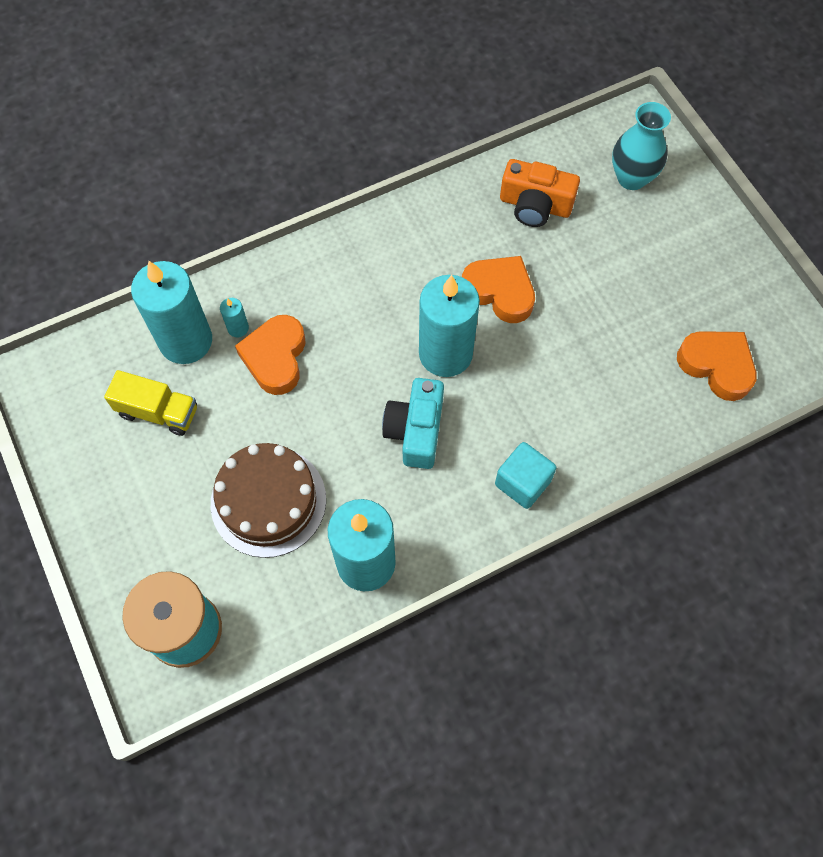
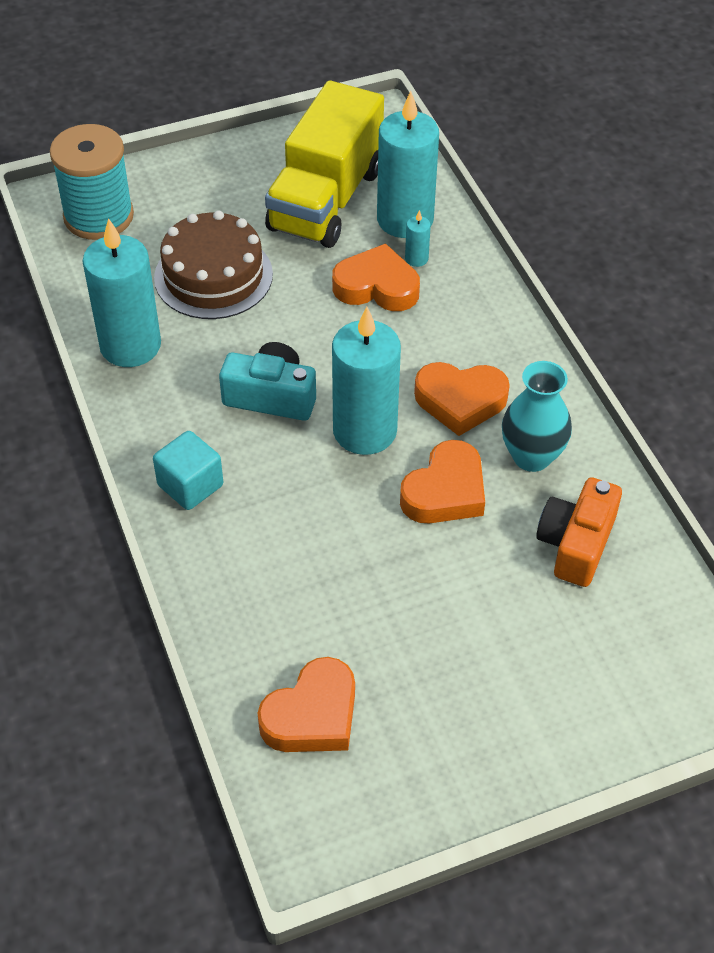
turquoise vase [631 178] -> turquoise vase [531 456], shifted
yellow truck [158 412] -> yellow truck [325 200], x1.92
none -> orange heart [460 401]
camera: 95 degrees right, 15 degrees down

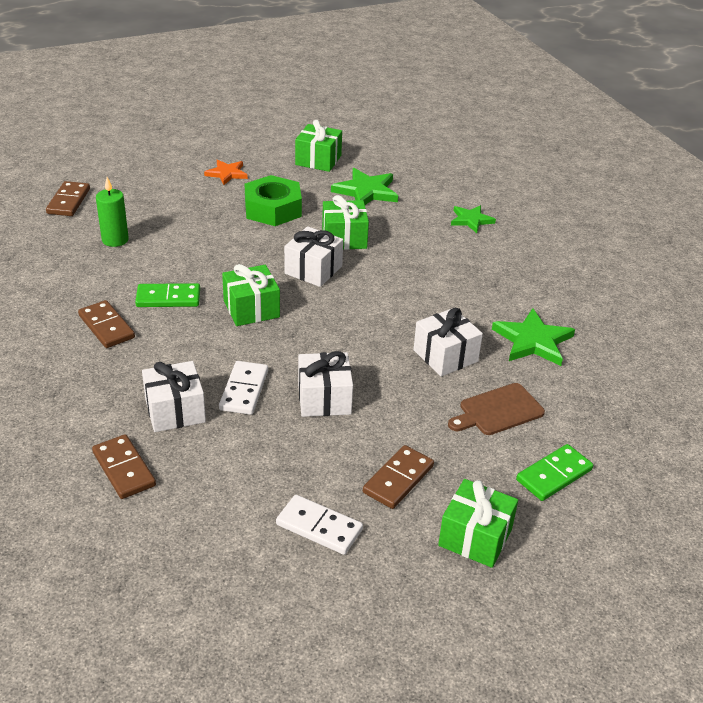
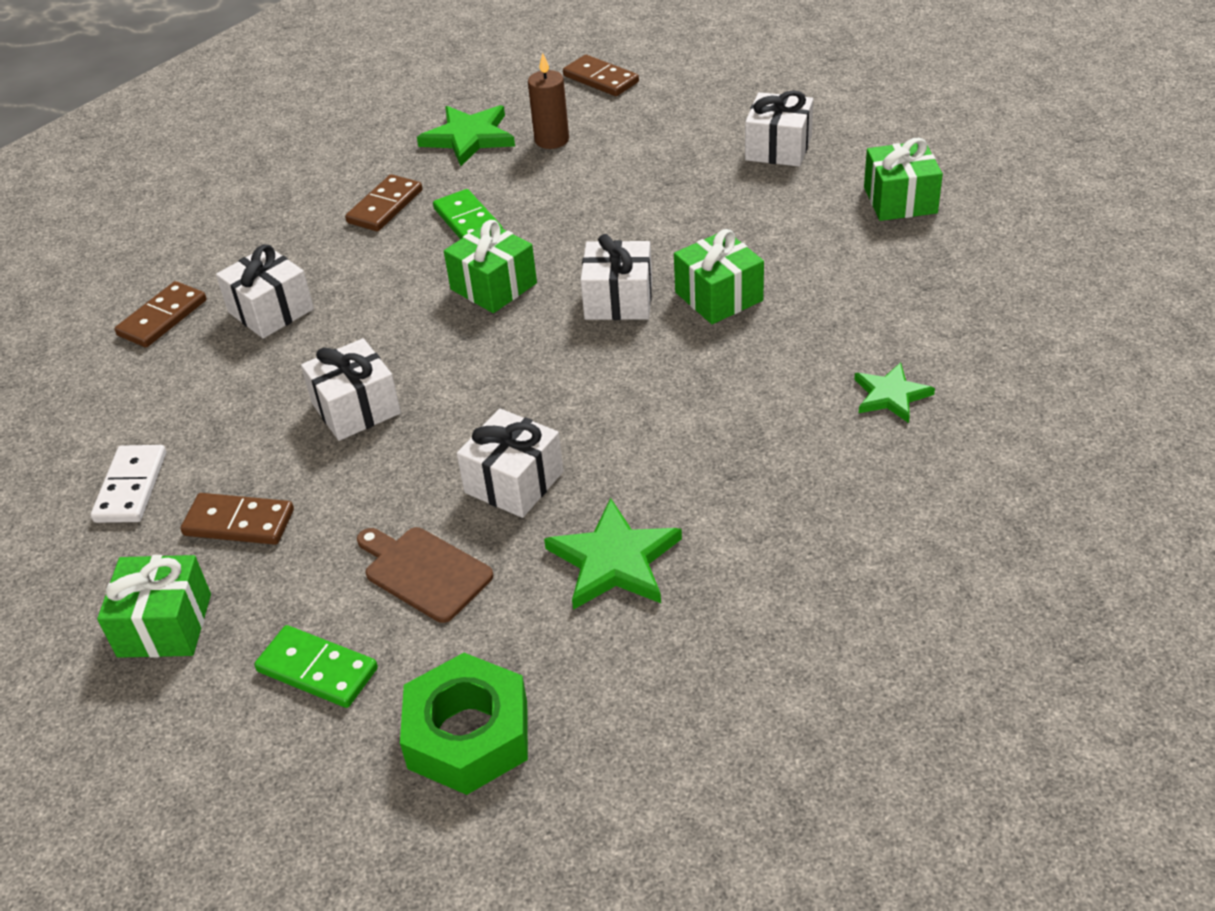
orange star [227 174] -> white gift [778 148]
green star [366 191] -> green star [469 137], shifted
green nut [273 209] -> green nut [468 735], shifted
green candle [115 240] -> brown candle [552 140]
brown domino [69 201] -> brown domino [600 79], 60 degrees clockwise
white domino [244 390] -> none
camera: 70 degrees right, 5 degrees up

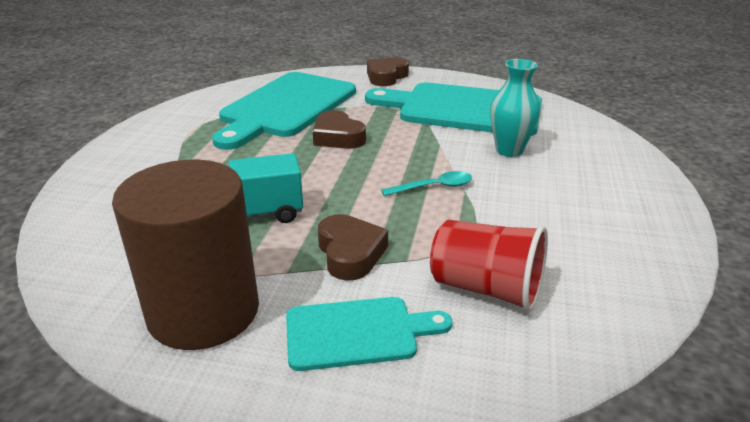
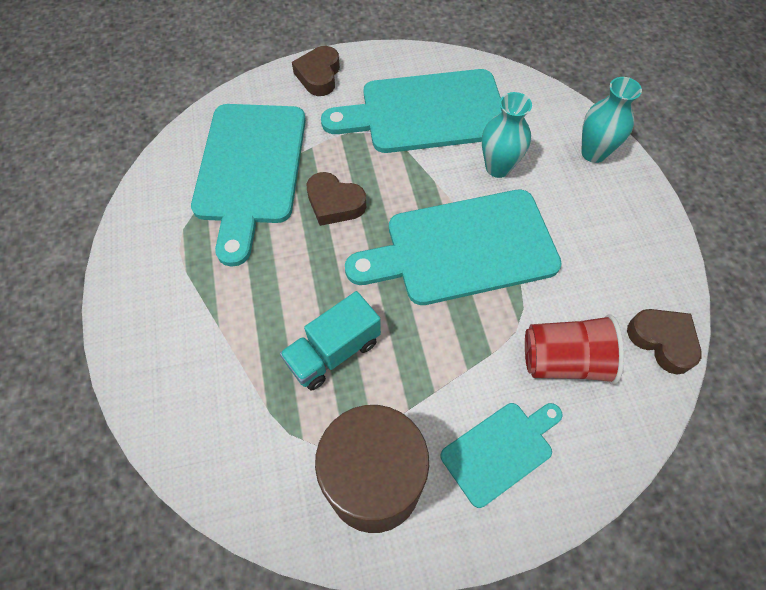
turquoise spoon [434 187] -> turquoise cutting board [462 248]
brown heart [350 253] -> brown heart [662 341], shifted
none -> turquoise vase [593 153]
camera: 25 degrees left, 30 degrees up

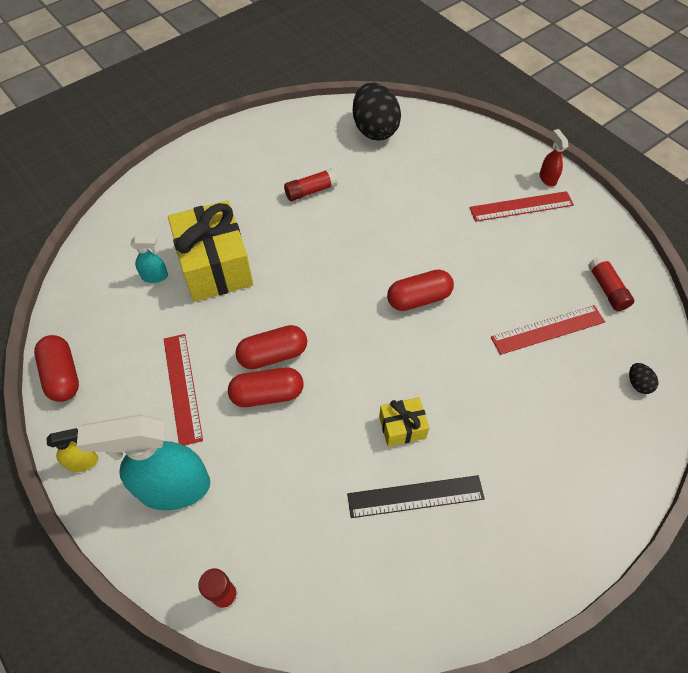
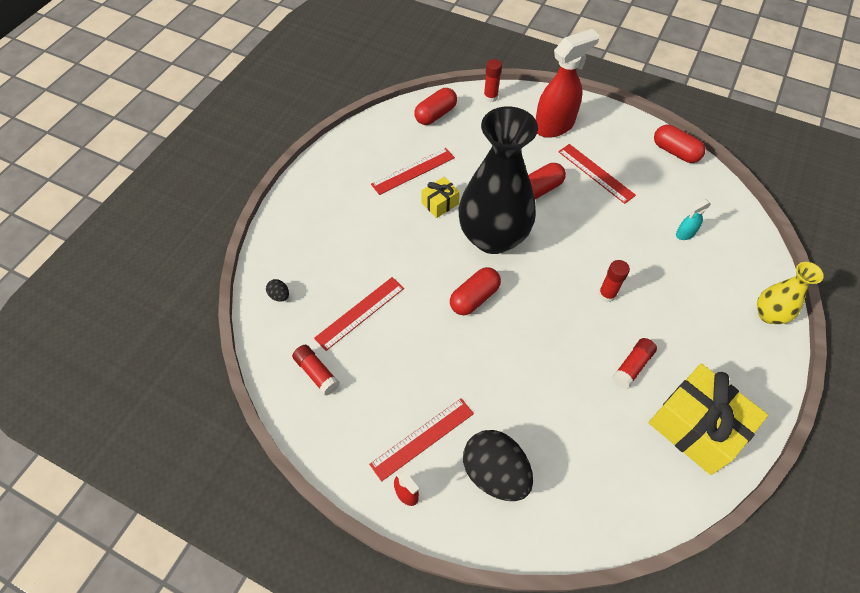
black egg [374 130] -> black egg [495 473], shifted
yellow gift [215 266] -> yellow gift [696 427], shifted
red capsule [273 355] -> red capsule [435 114], shifted
turquoise spray bottle [173 488] -> red spray bottle [554 126]
yellow spray bottle [83 462] -> none
black ruler [415 497] -> red ruler [413 171]
none -> black vase [493 237]
none -> red glue stick [607 294]
none -> yellow vase [769 314]
camera: 155 degrees right, 0 degrees up

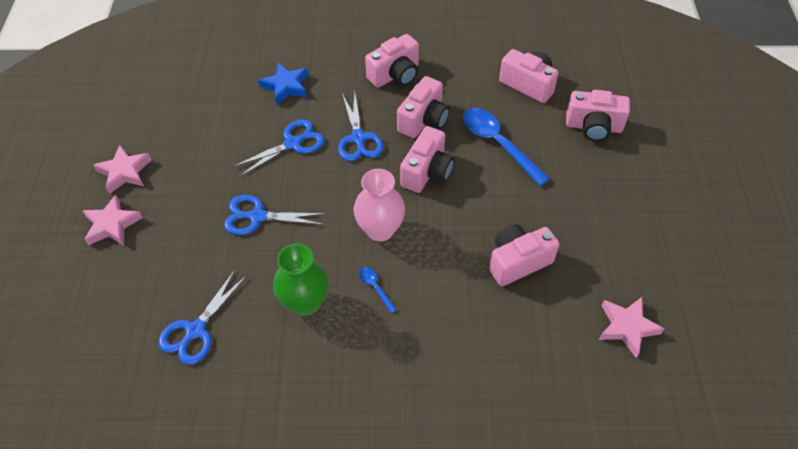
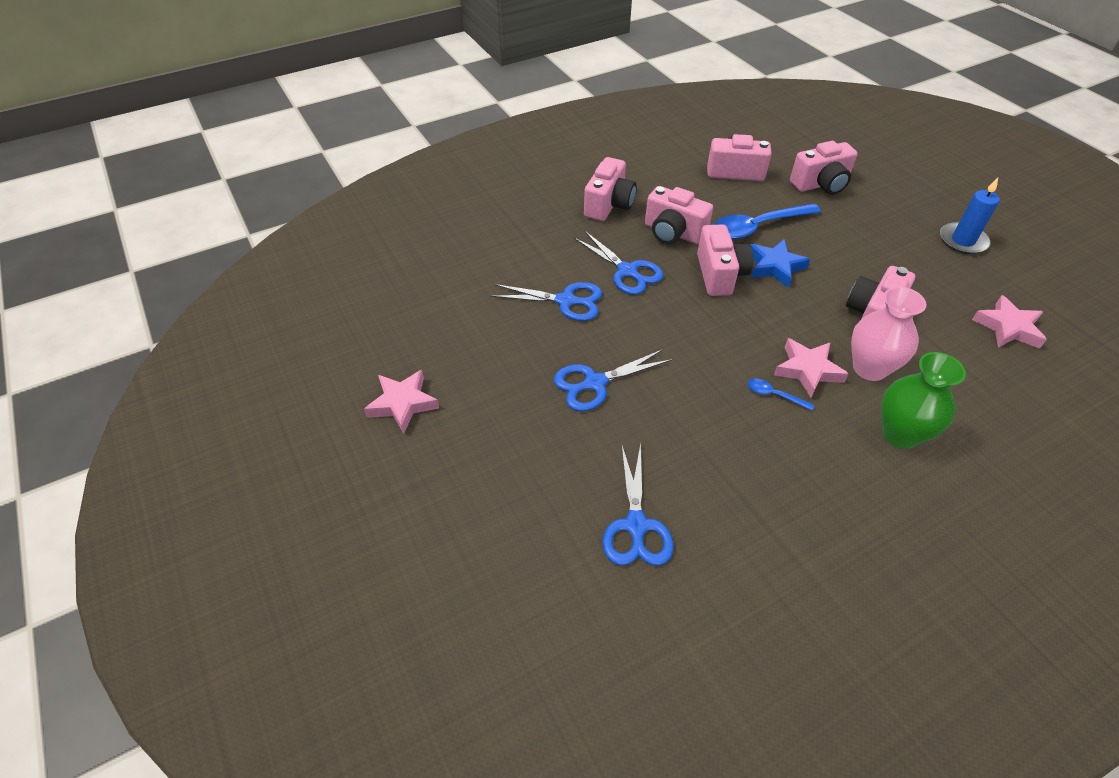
blue star [286 86] -> blue star [774 266], shifted
pink camera [424 120] -> pink camera [673 233], 120 degrees clockwise
blue spoon [498 144] -> blue spoon [757 227], 45 degrees counterclockwise
blue scissors [293 143] -> blue scissors [566 301], 75 degrees clockwise
pink vase [380 230] -> pink vase [869 368], shifted
pink star [112 225] -> pink star [807 370], shifted
green vase [305 302] -> green vase [900 434], shifted
none -> blue candle [962 241]
camera: 30 degrees left, 5 degrees down

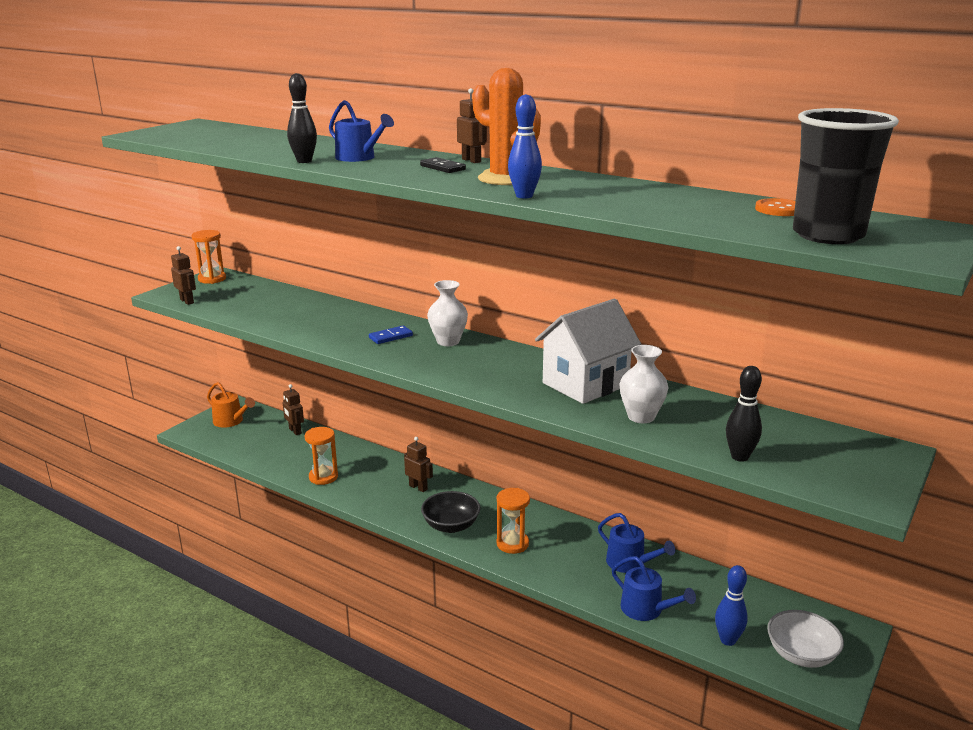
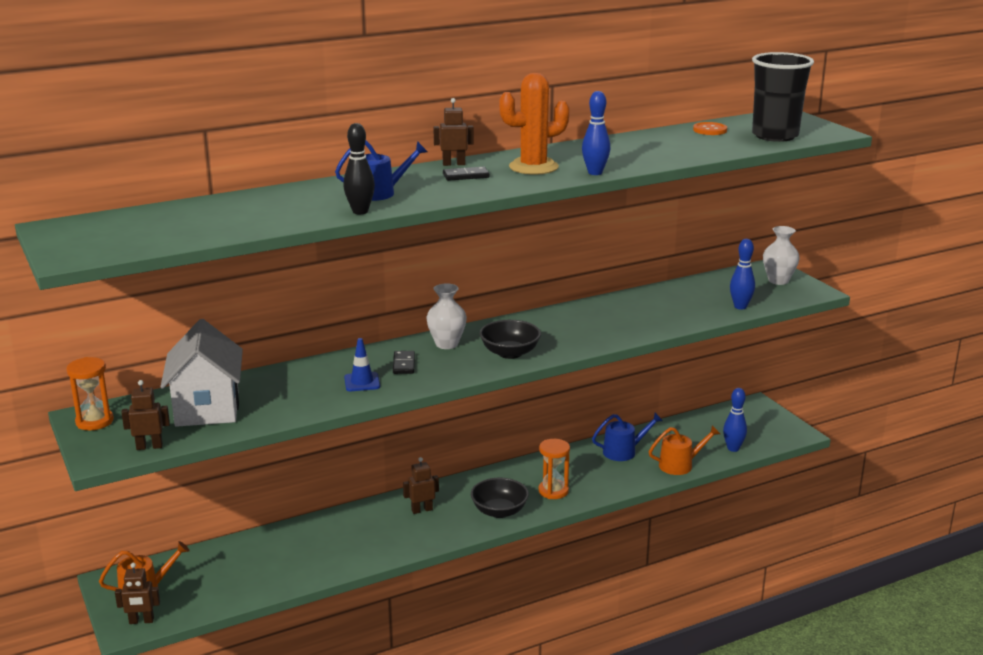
white house [585 384] -> white house [207 409], shifted
blue domino [390 337] -> black domino [403 364]
white vase [641 417] -> white vase [778 280], shifted
black bowling pin [739 457] -> blue bowling pin [740 307]
brown robot [295 431] -> brown robot [141 621], shifted
orange hourglass [323 477] -> none
blue watering can [646 609] -> orange watering can [680 465]
white bowl [801 655] -> none
none -> black bowl [510 353]
none -> blue traffic cone [362 382]
camera: 60 degrees left, 0 degrees up

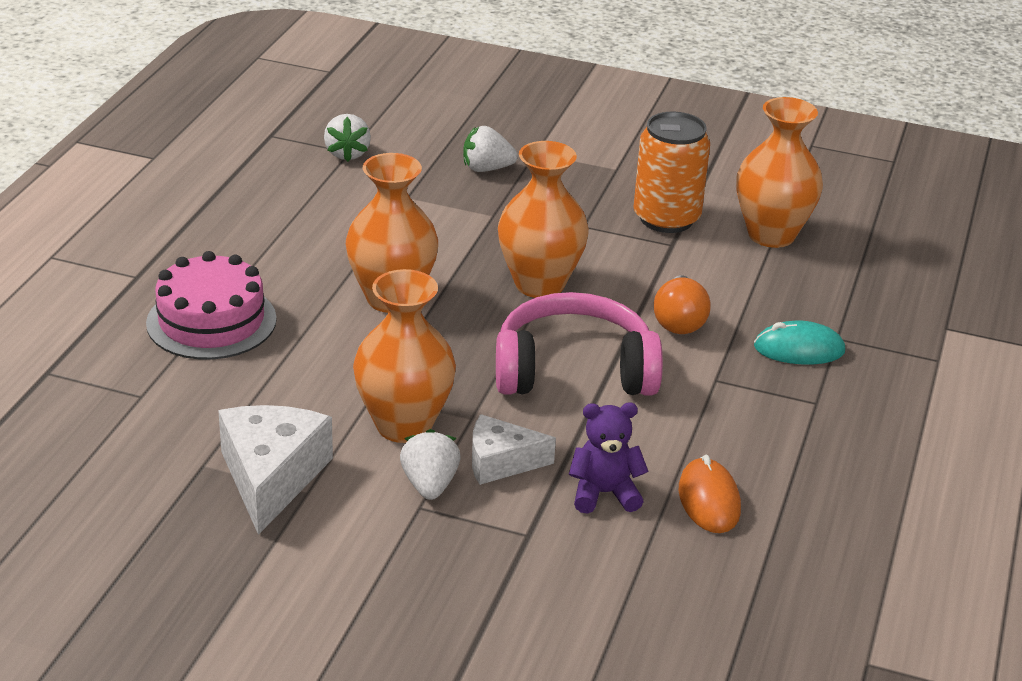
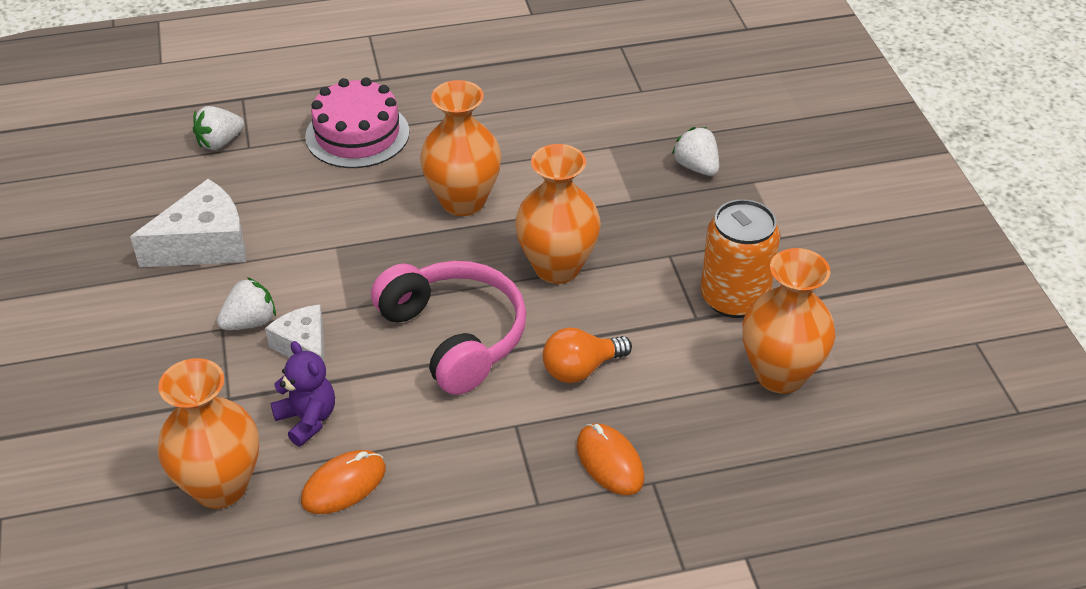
white strawberry [347 153] -> white strawberry [220 142], shifted
orange vase [404 425] -> orange vase [220 487], shifted
turquoise mouse [799 349] -> orange mouse [609 462]
camera: 60 degrees right, 10 degrees up

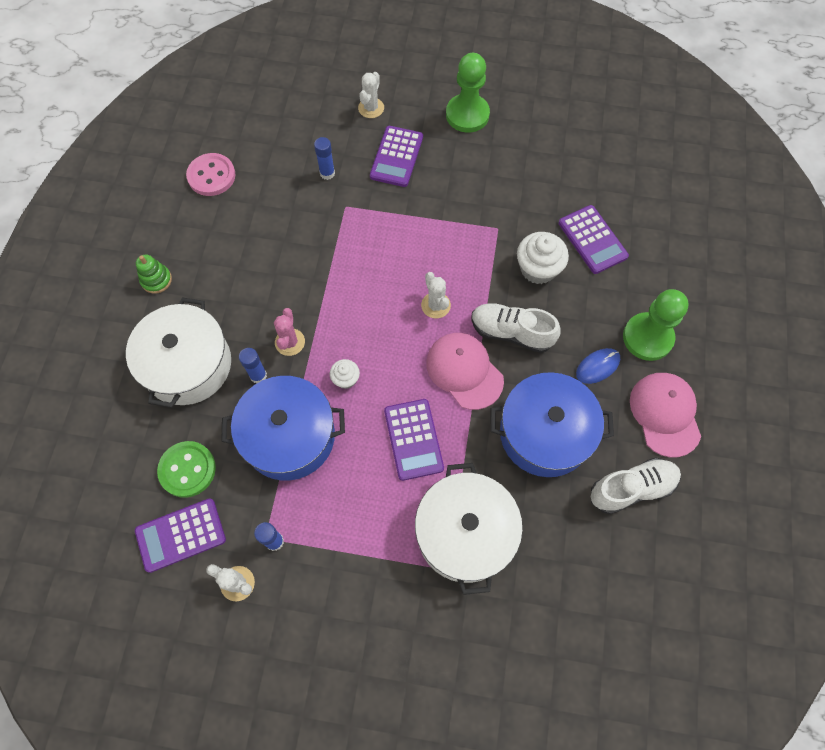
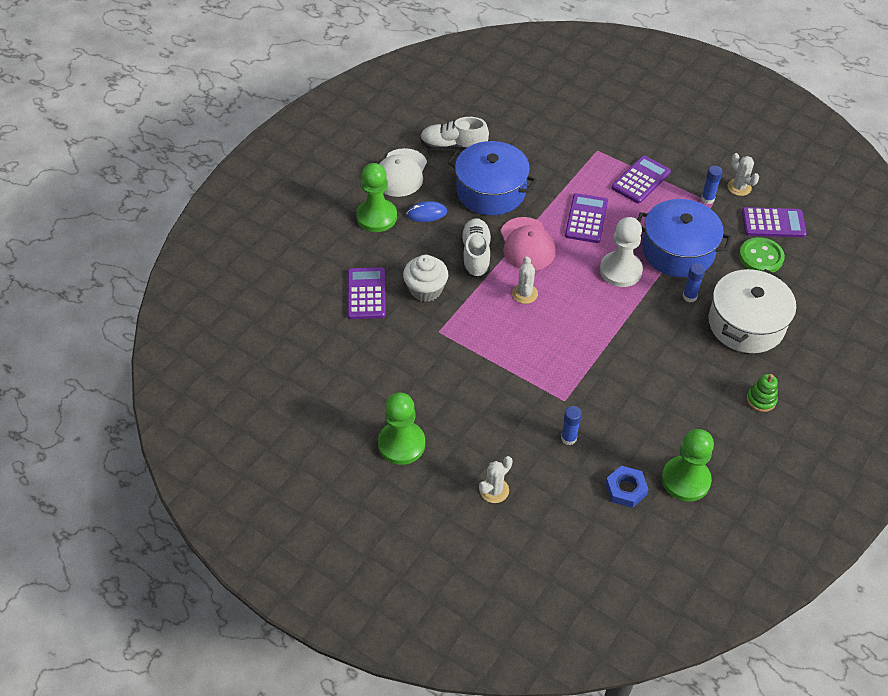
purple calculator [396 157] -> purple calculator [640 180], shifted
pink button [211 176] -> green pawn [685 480]
white shoe [511 333] -> white shoe [476 255], 135 degrees counterclockwise
pink cactus [290 342] -> none
white cupcake [346 379] -> white pawn [620 270]
pink cap [665 414] -> white cap [401 173]
white pot [465 533] -> none
none -> blue nut [626 489]
camera: 155 degrees left, 15 degrees down

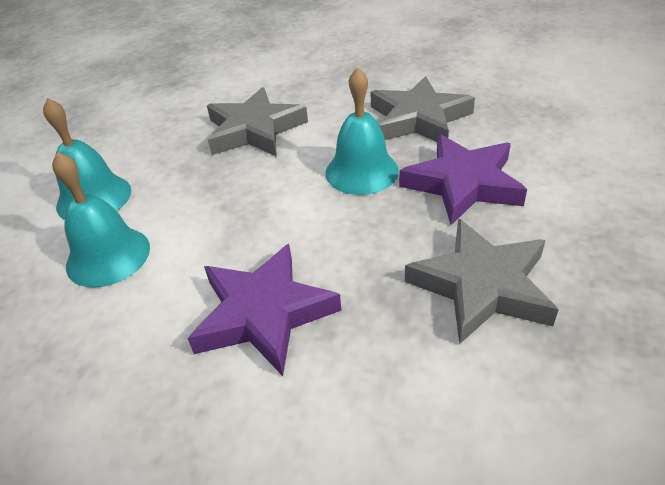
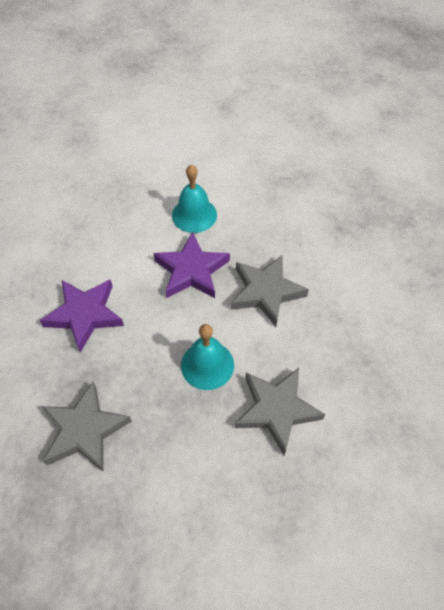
purple star [463 184] -> purple star [191 270], shifted
turquoise bell [108 256] -> none
camera: 85 degrees right, 15 degrees up

